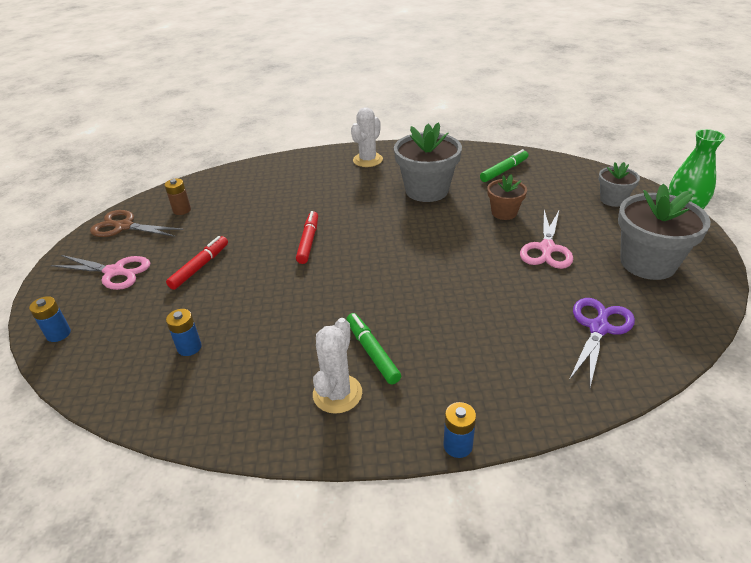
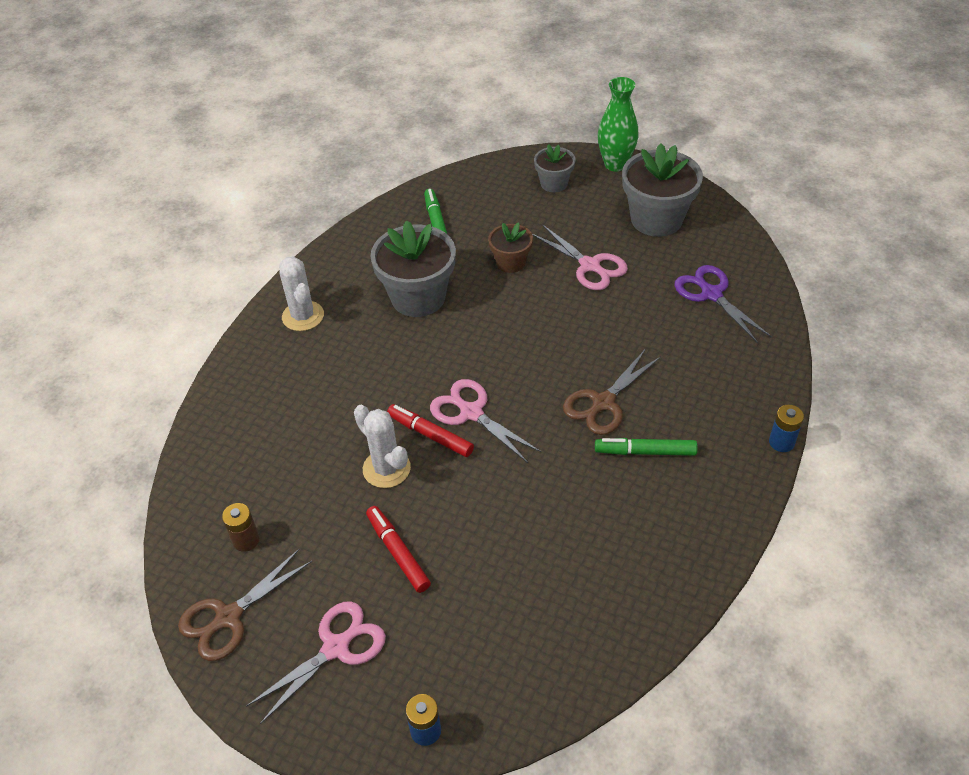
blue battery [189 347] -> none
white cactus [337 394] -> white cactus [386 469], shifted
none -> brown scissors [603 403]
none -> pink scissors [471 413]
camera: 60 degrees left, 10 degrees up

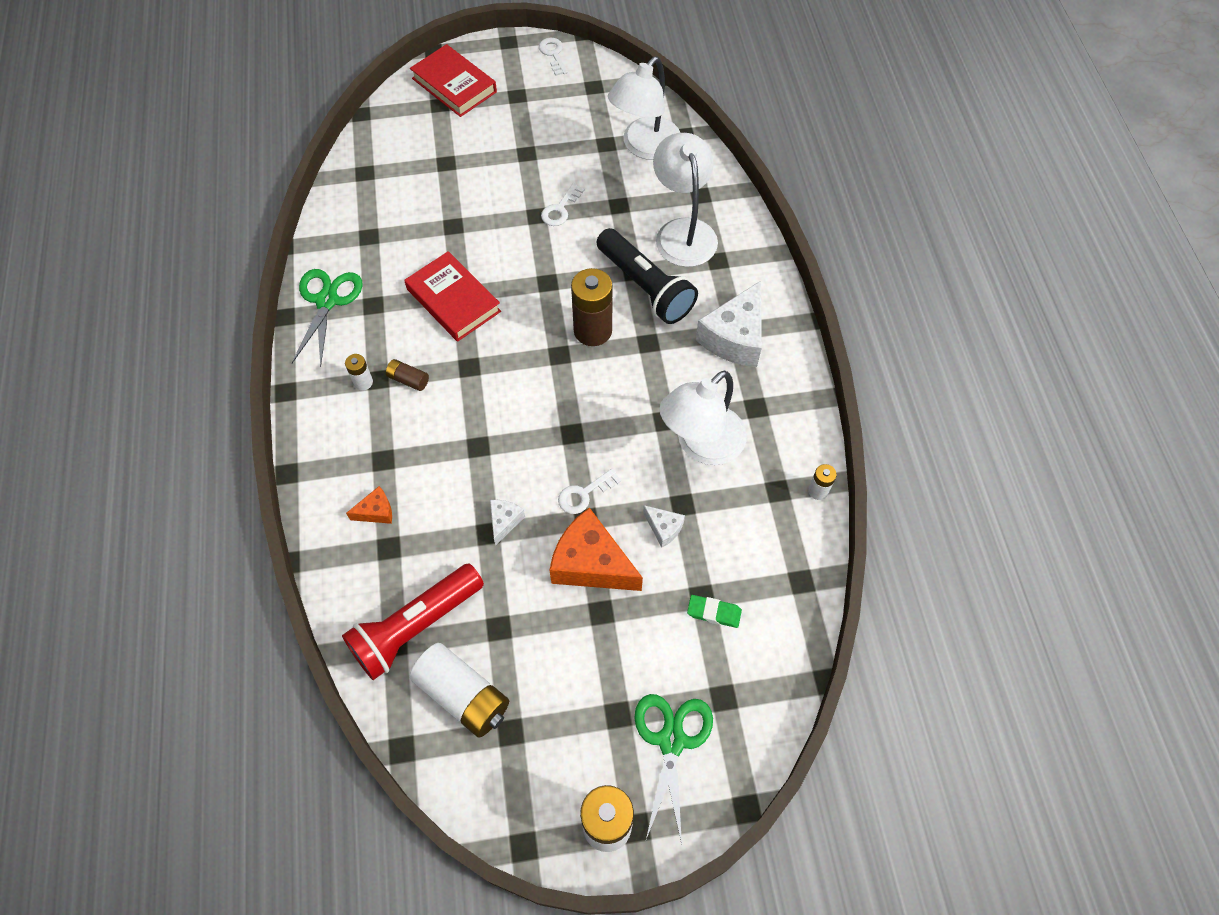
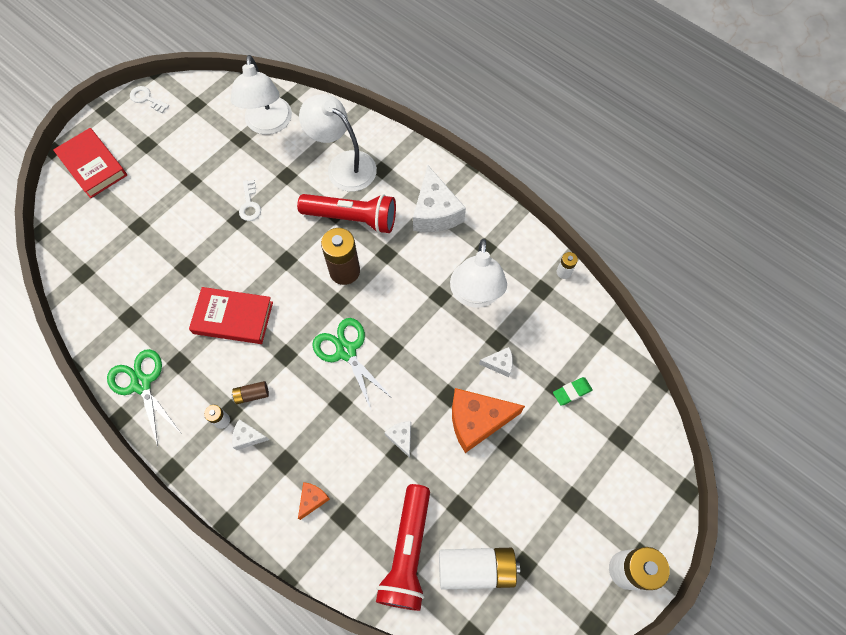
red book [454 85] -> red book [93 166], 45 degrees clockwise
black flashlight [645 287] -> red flashlight [352 218]
white key [584 494] -> none
green scissors [671 741] -> green scissors [346 351], shifted
none -> white cheese [248 437]
camera: 40 degrees left, 5 degrees up

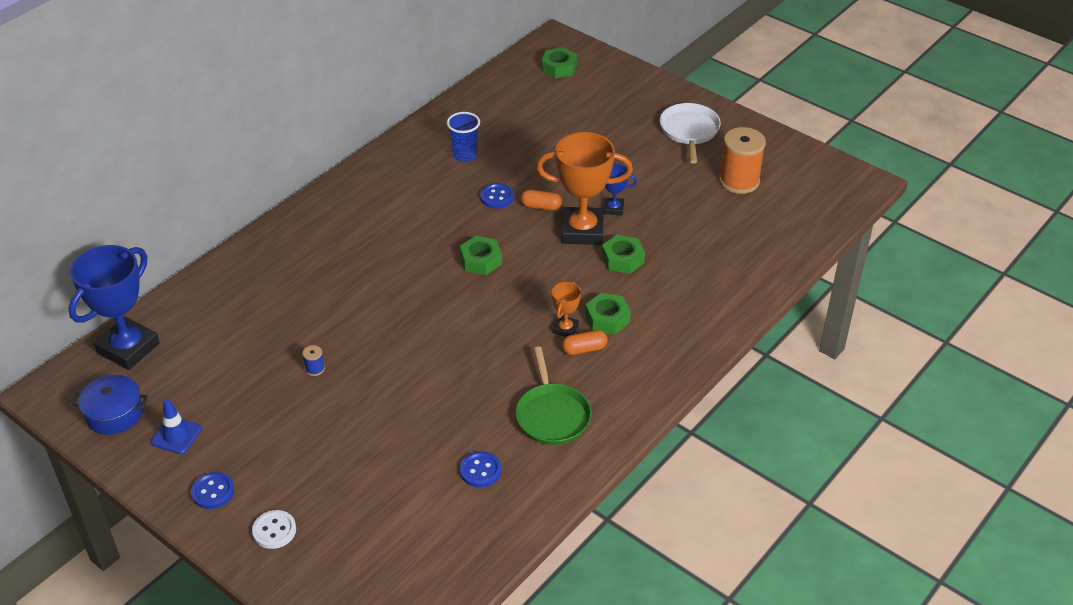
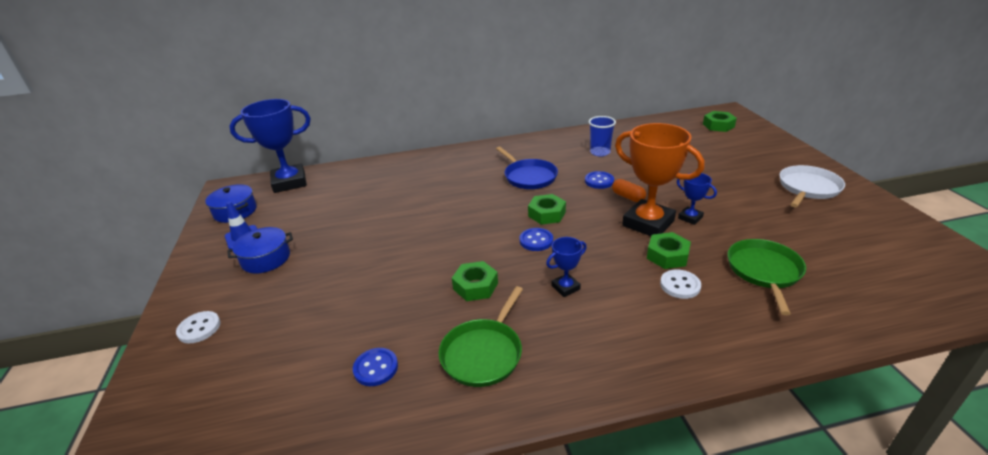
orange spool [739 181] -> none
orange trophy [565 329] -> blue trophy [565 287]
green nut [607 318] -> green nut [475 286], shifted
orange capsule [584 349] -> none
blue spool [315 369] -> none
blue button [213 492] -> blue button [536 240], shifted
none -> blue pan [528 176]
none -> blue pot [266 259]
none -> green pan [764 271]
none -> white button [680 285]
camera: 40 degrees right, 10 degrees down

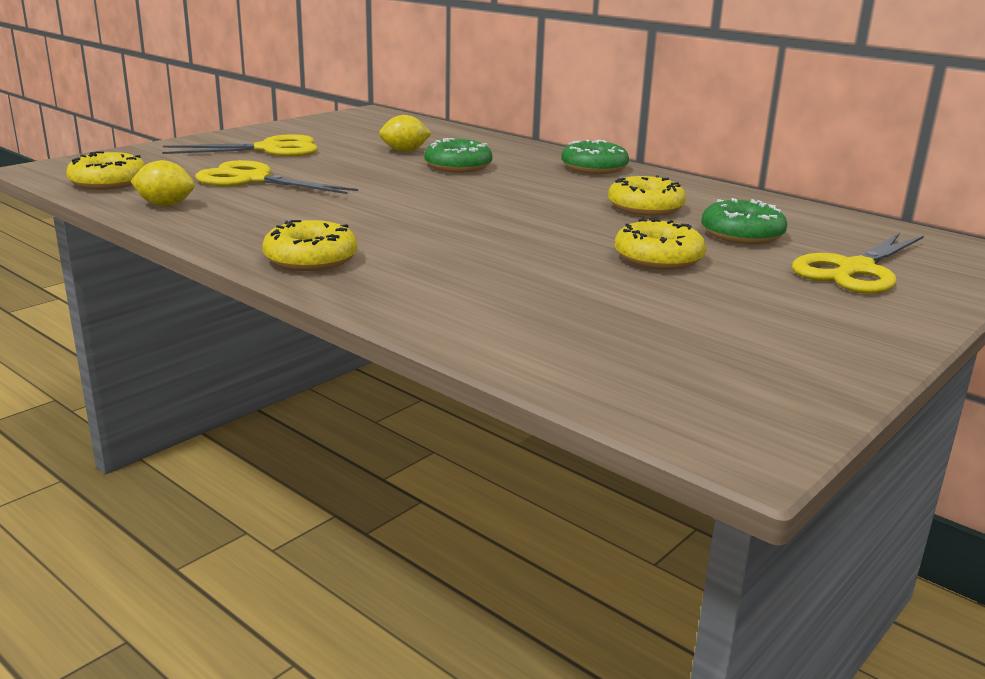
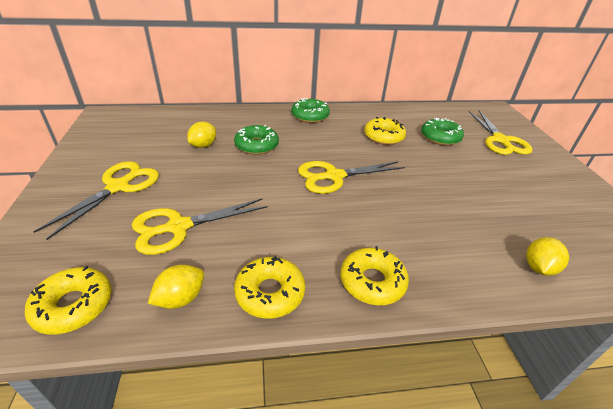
yellow donut [658 258] -> yellow donut [270 293], shifted
none -> yellow scissors [334 176]
none -> yellow lemon [538 268]
camera: 50 degrees left, 15 degrees up

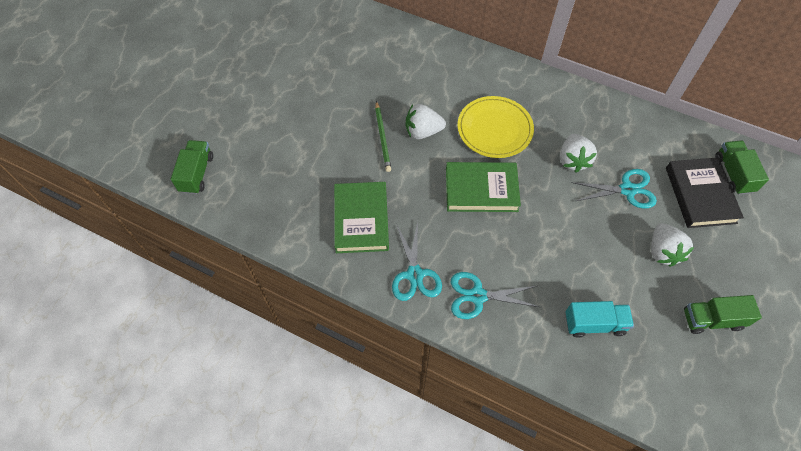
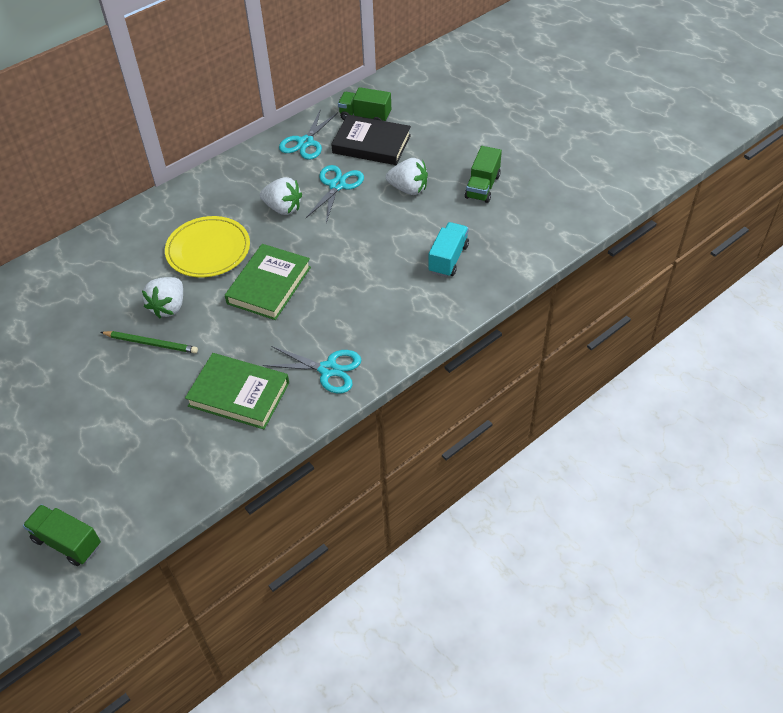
turquoise scissors [478 296] -> turquoise scissors [305 142], shifted
camera: 65 degrees left, 10 degrees down

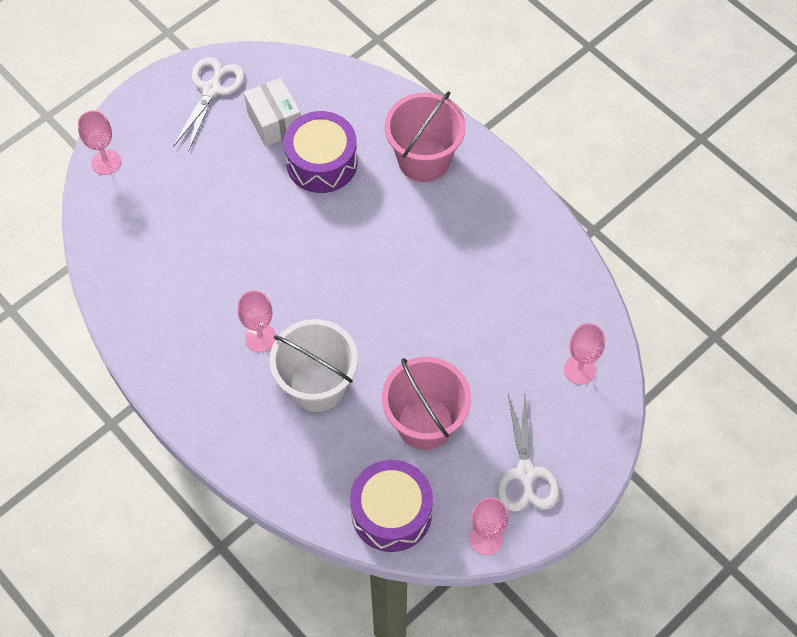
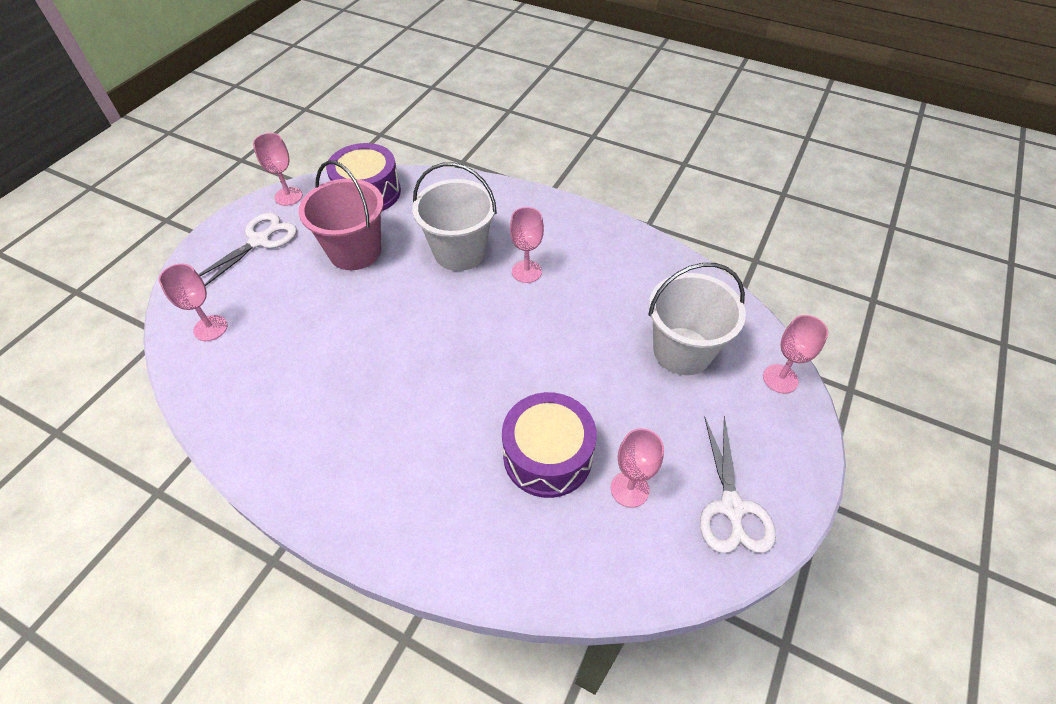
white box [274 122] -> pink goblet [629 489]
pink bucket [424 160] -> none
white scissors [526 473] -> white scissors [259 241], 60 degrees clockwise
none -> white bucket [682 351]
camera: 160 degrees right, 10 degrees down

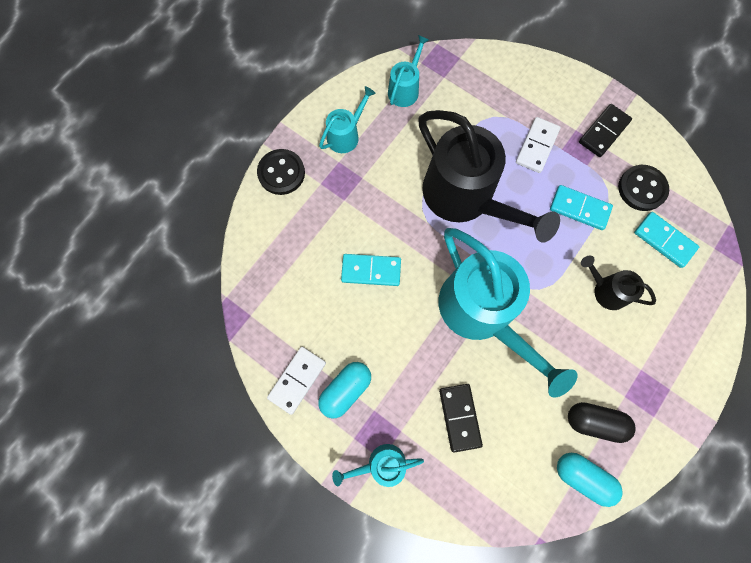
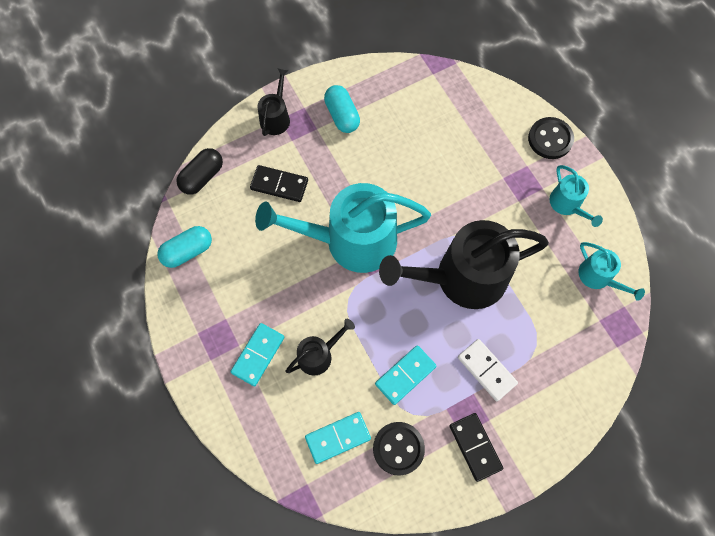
turquoise domino [371 270] -> turquoise domino [258 355], shifted
white domino [297 380] -> none
black capsule [594 421] -> black capsule [202 177], shifted
turquoise watering can [381 464] -> black watering can [276 117]
camera: 115 degrees right, 5 degrees down

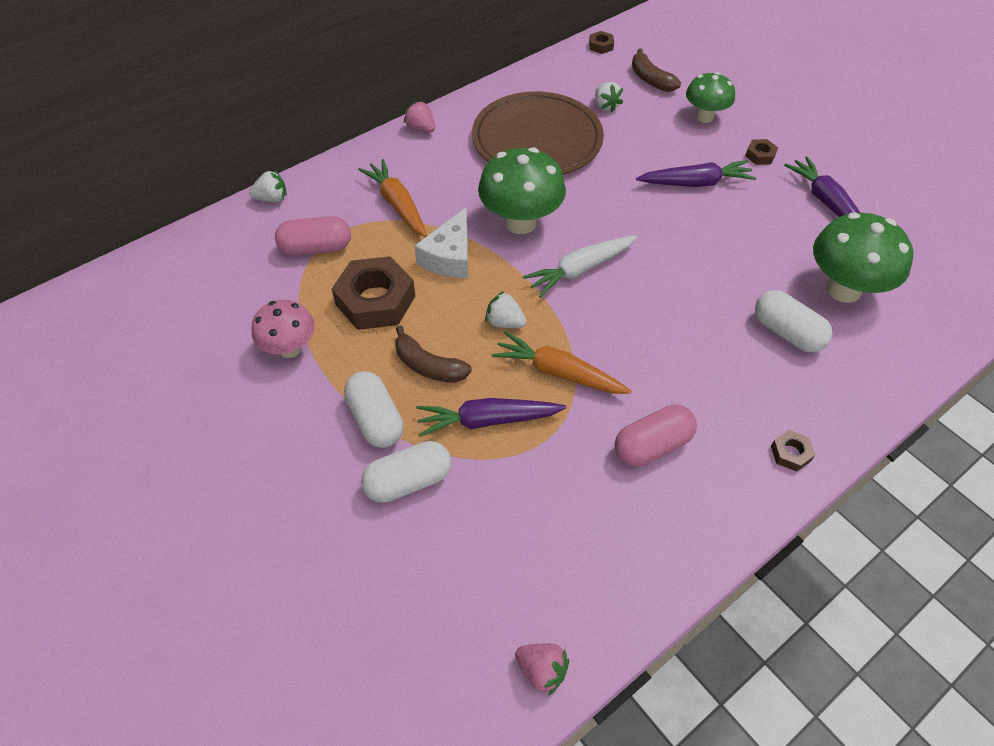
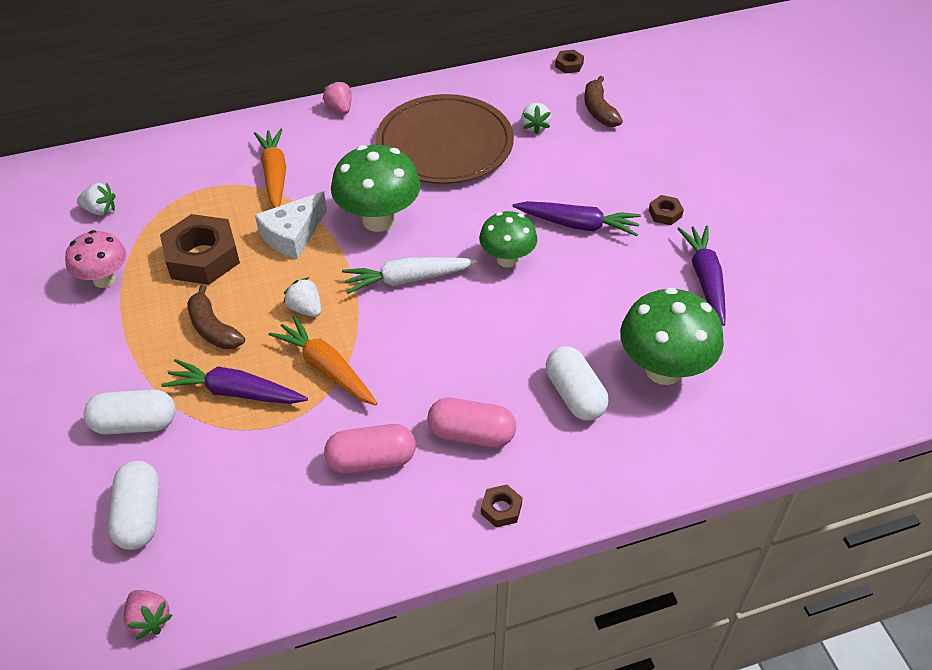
green mushroom [704 117] -> green mushroom [507 259], shifted
white strawberry [272 198] -> white strawberry [100 210], shifted
pink capsule [316 248] -> pink capsule [471 434], shifted
white capsule [376 419] -> white capsule [139 515], shifted
camera: 20 degrees right, 5 degrees down

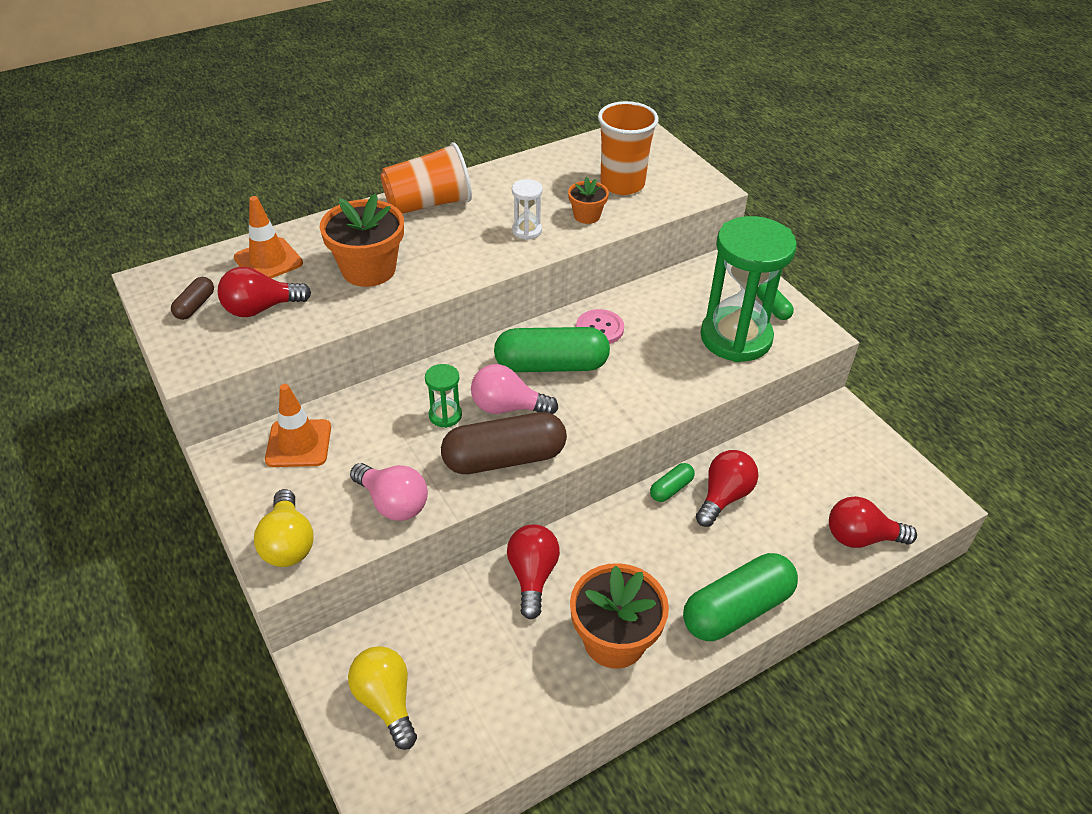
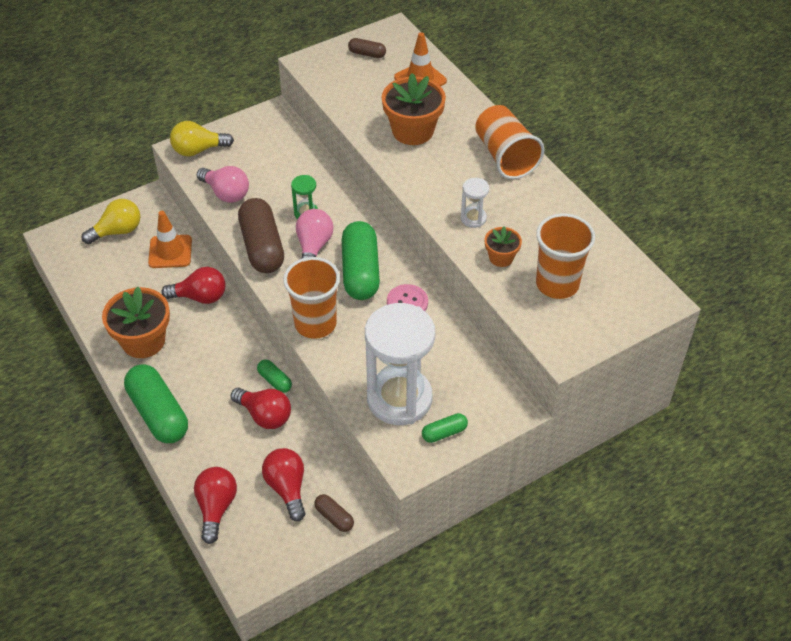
green hourglass [735 338] -> white hourglass [399 399]
red light bulb [261 308] -> red light bulb [287 488], shifted
orange traffic cone [298 443] -> orange traffic cone [170 252], shifted
pink light bulb [393 503] -> pink light bulb [226 193], 90 degrees counterclockwise
none -> orange cup [315 323]
none -> brown capsule [334 517]
camera: 90 degrees right, 5 degrees up

